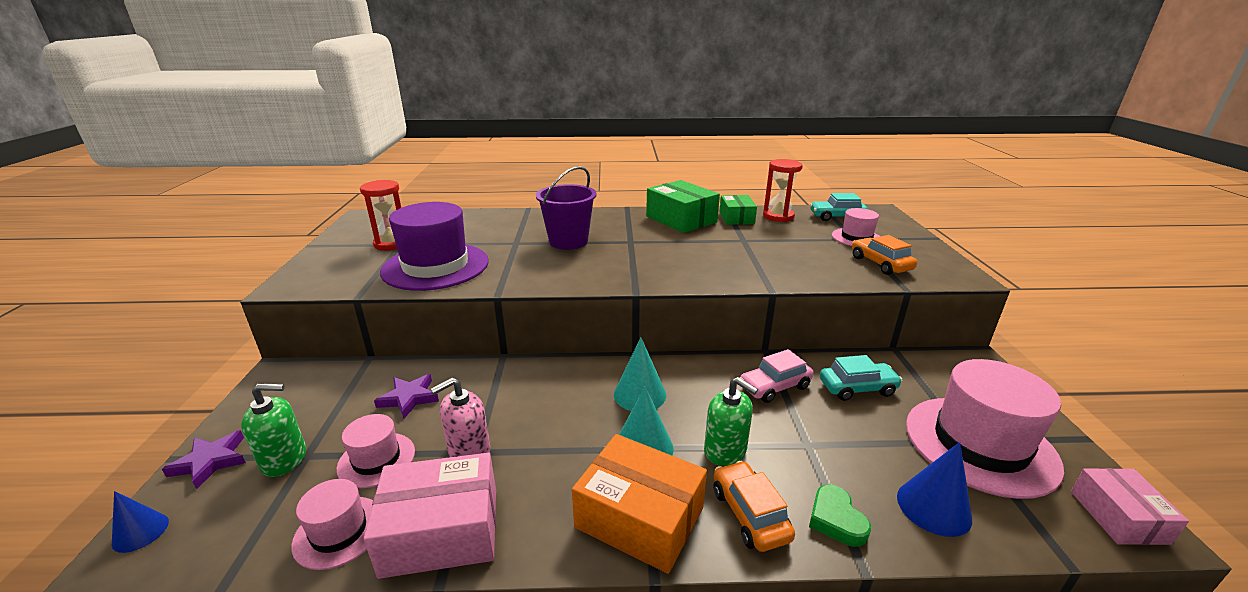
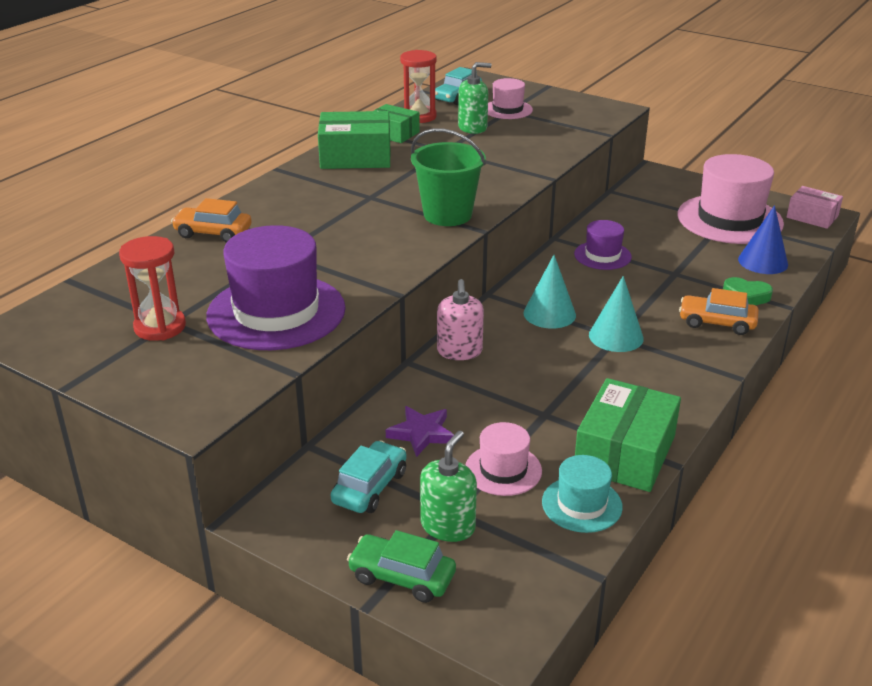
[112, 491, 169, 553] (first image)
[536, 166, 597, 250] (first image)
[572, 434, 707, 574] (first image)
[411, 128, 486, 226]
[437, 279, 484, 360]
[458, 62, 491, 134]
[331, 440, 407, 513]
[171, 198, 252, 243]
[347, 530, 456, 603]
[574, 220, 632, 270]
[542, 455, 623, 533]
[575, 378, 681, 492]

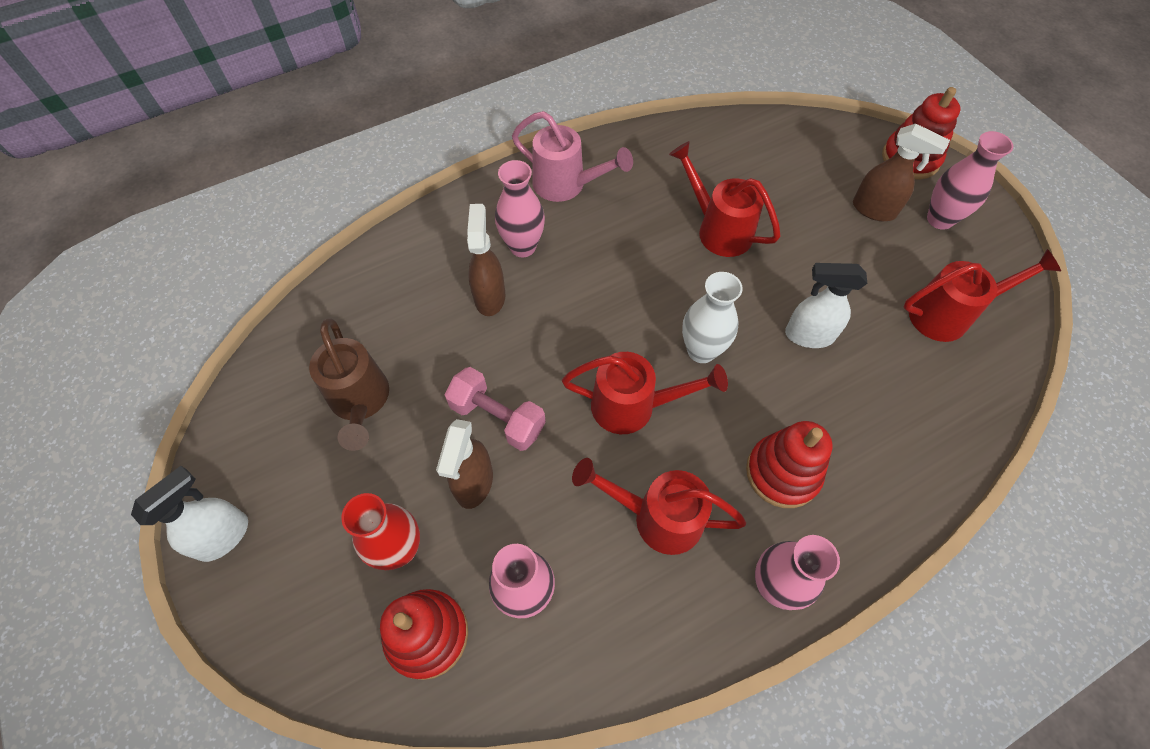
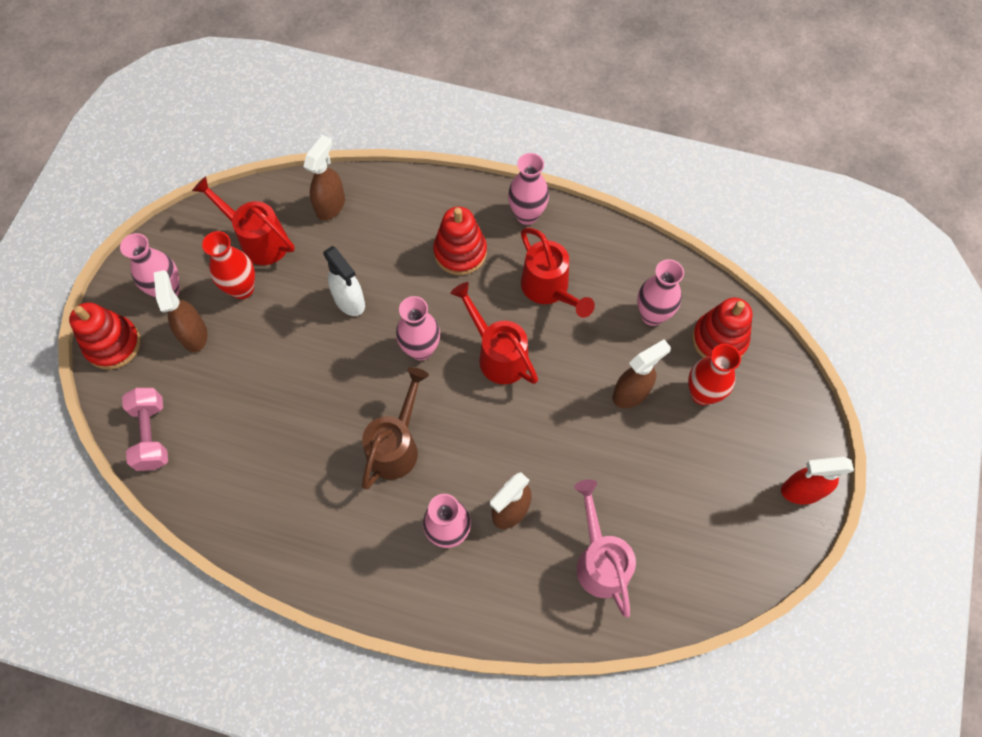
[669, 141, 781, 257] (first image)
[202, 231, 255, 299]
[303, 135, 345, 221]
[362, 367, 429, 490]
[122, 388, 168, 471]
[574, 479, 636, 617]
[781, 457, 854, 504]
[396, 296, 440, 361]

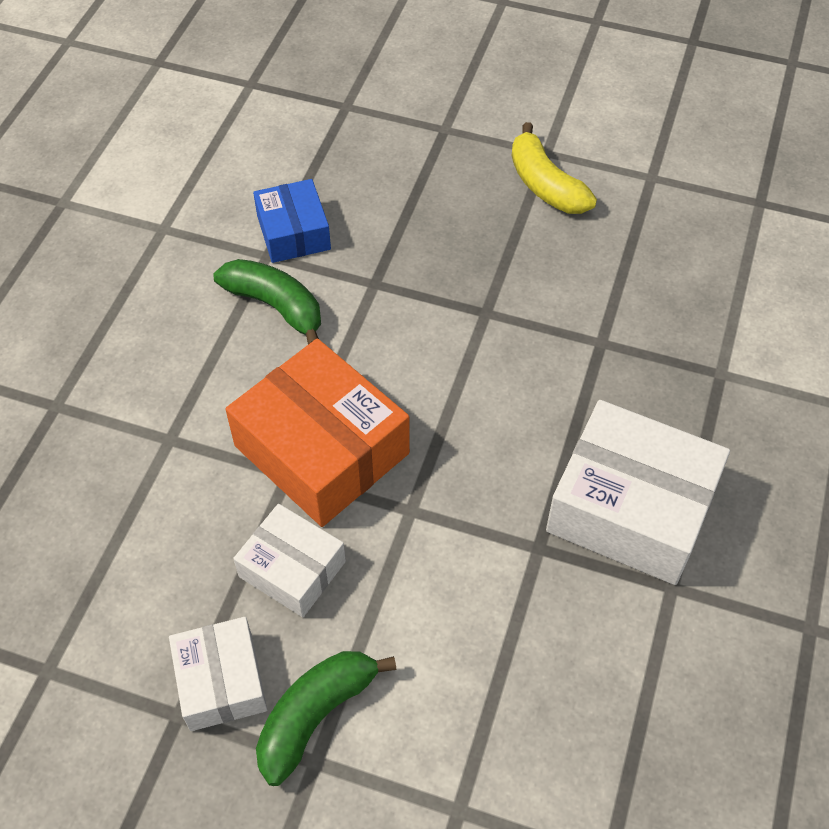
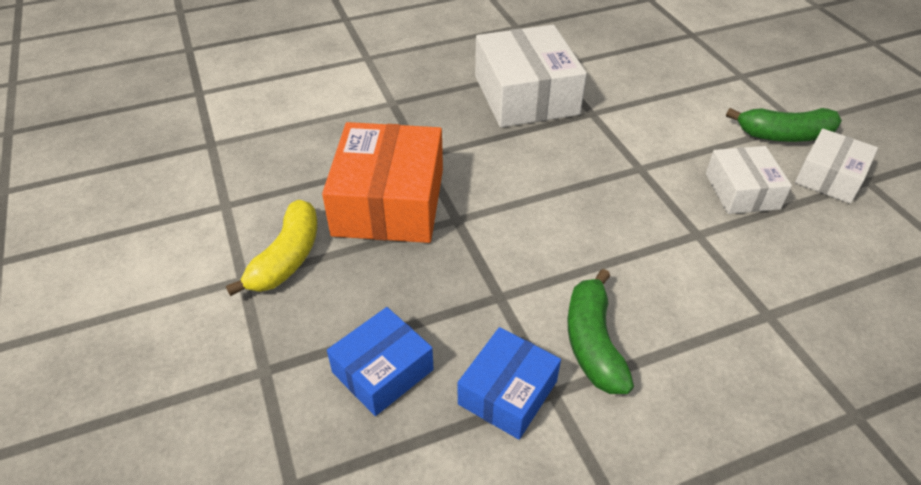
[327, 307, 434, 416]
[322, 122, 443, 243]

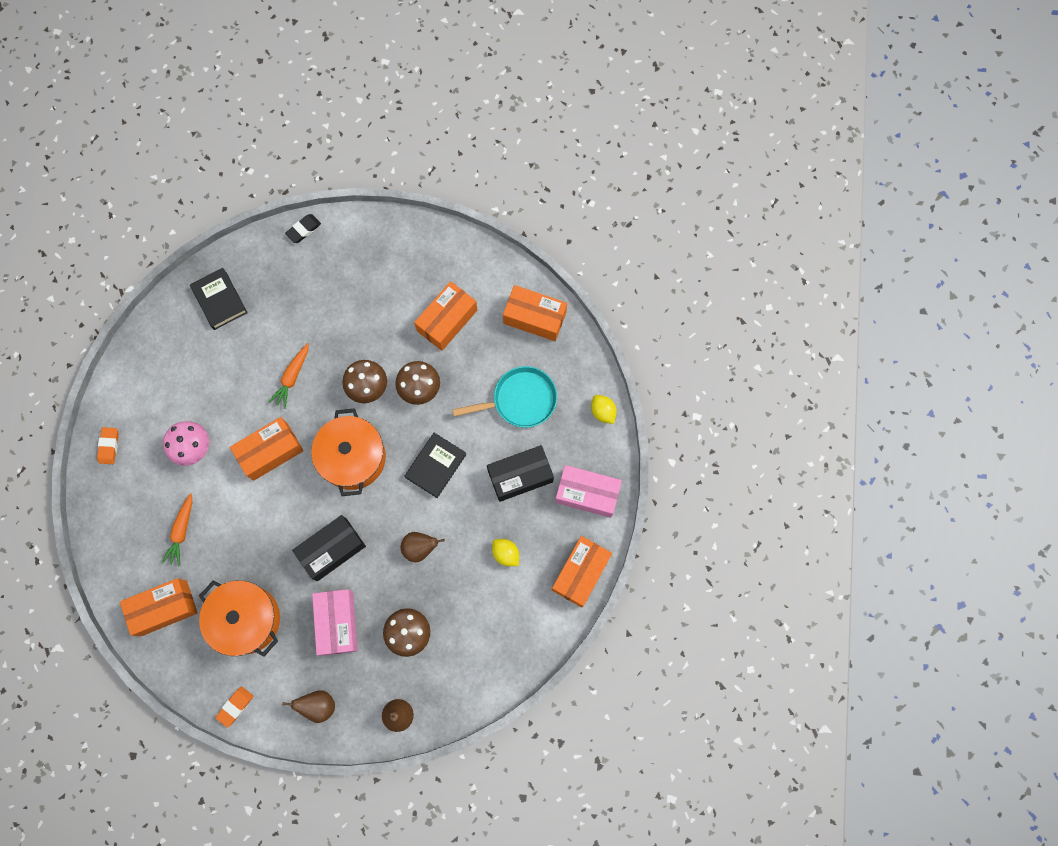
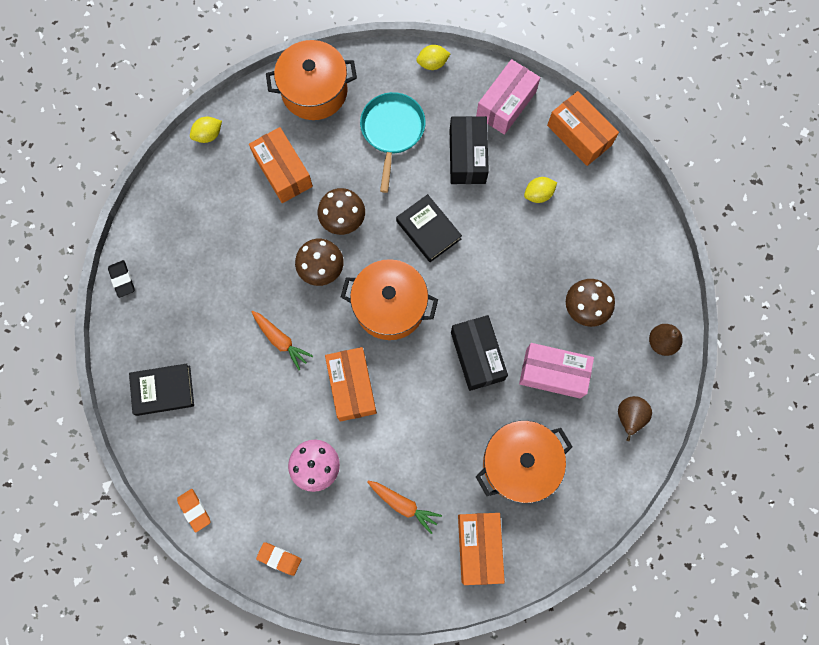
[401, 532, 445, 562] (first image)
[190, 117, 222, 143]
[177, 489, 211, 533]
[266, 40, 357, 120]

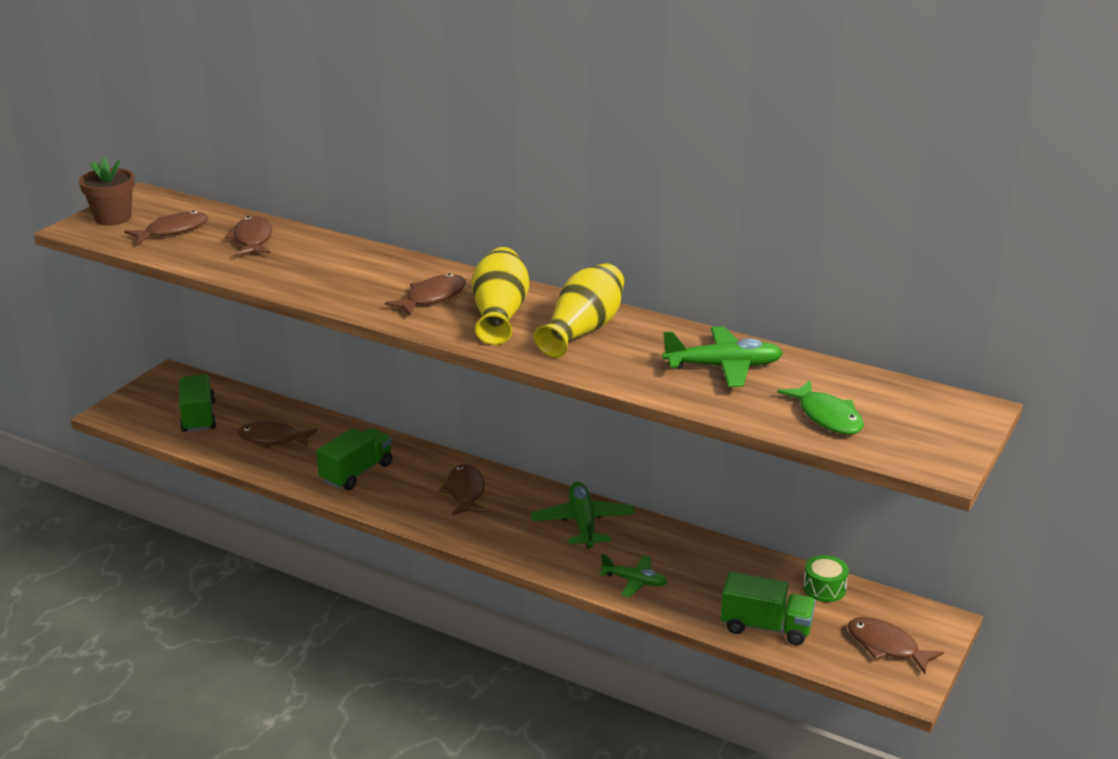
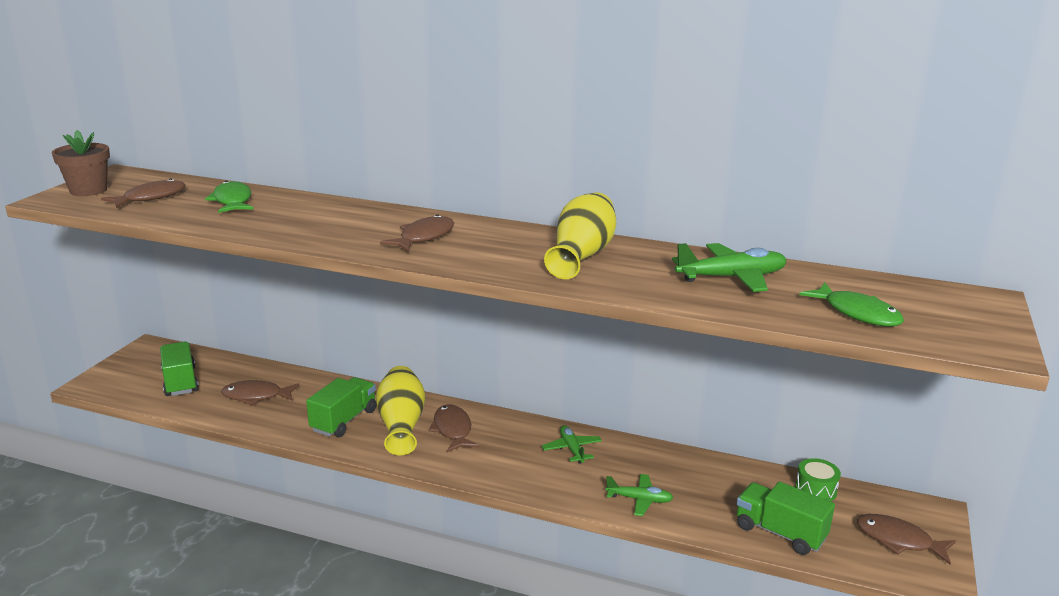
[376, 366, 425, 455]
[205, 181, 253, 213]
[737, 481, 835, 555]
[542, 425, 602, 464]

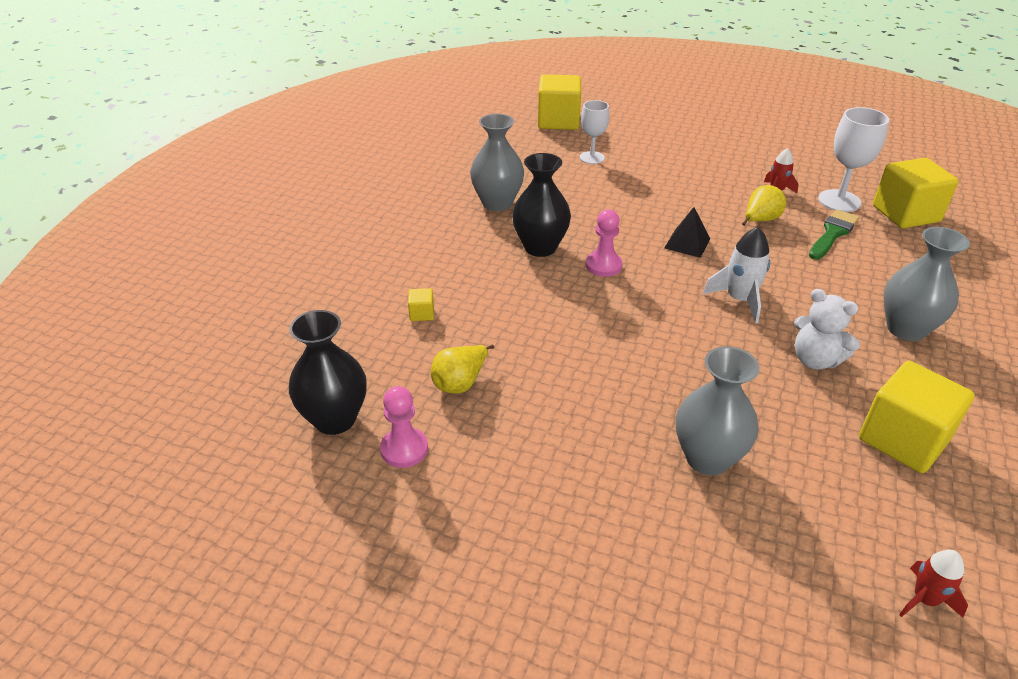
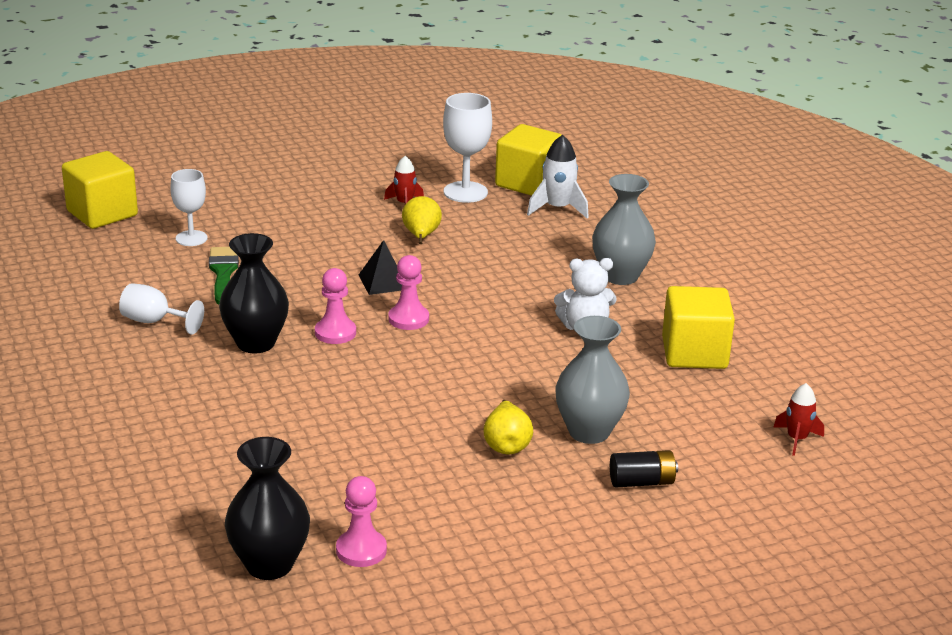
[408, 288, 434, 321] (first image)
[389, 255, 429, 330]
[610, 450, 678, 488]
[484, 400, 533, 454]
[527, 135, 589, 219]
[209, 247, 239, 304]
[119, 283, 204, 335]

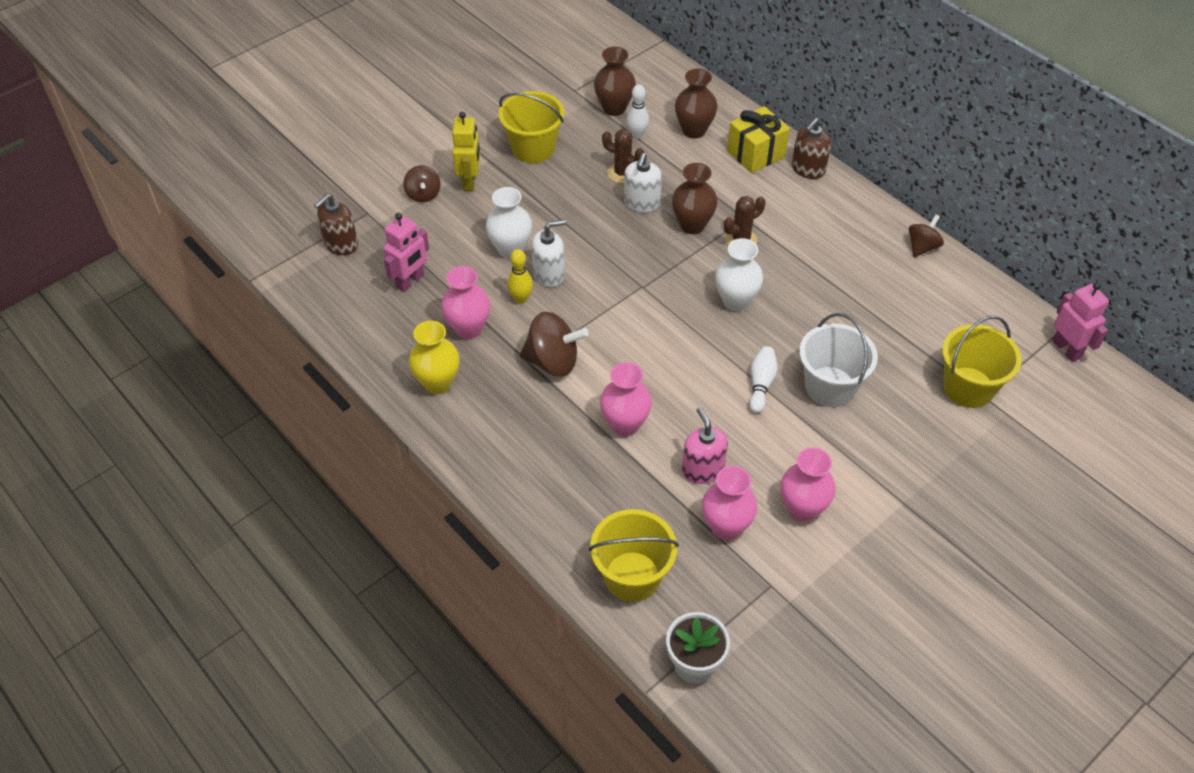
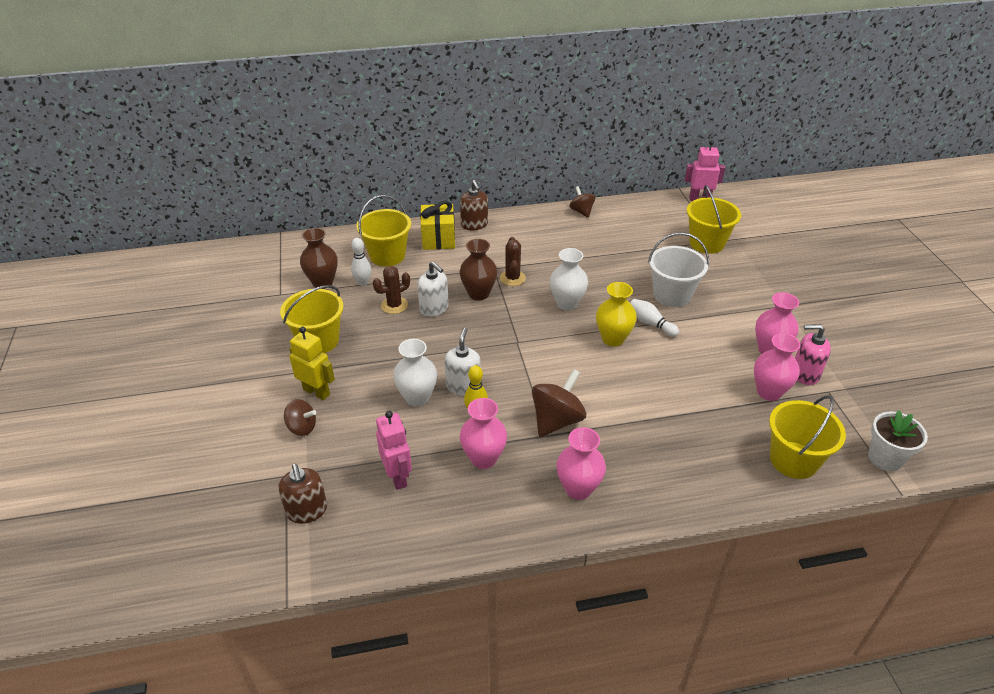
[596, 282, 637, 347]
[556, 427, 606, 500]
[795, 324, 831, 385]
[356, 195, 411, 266]

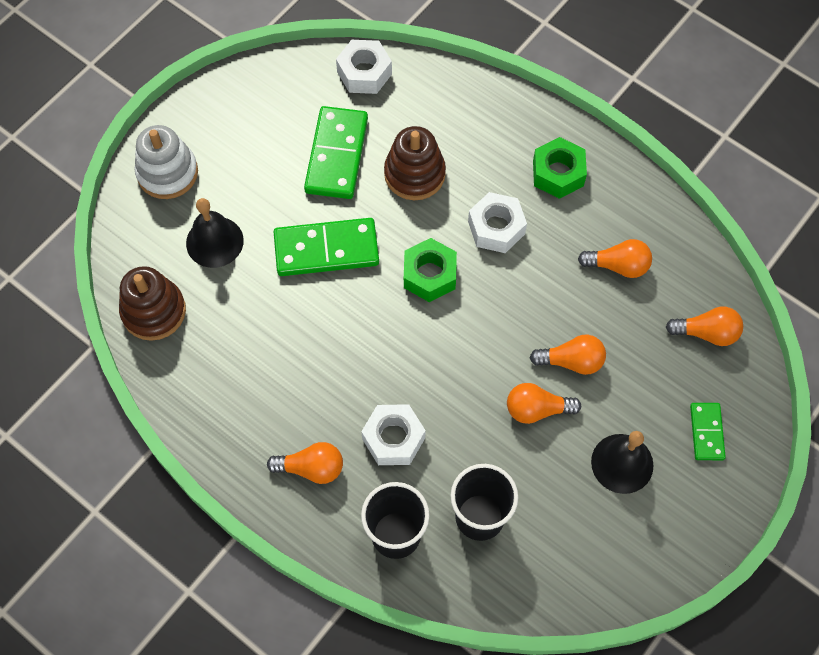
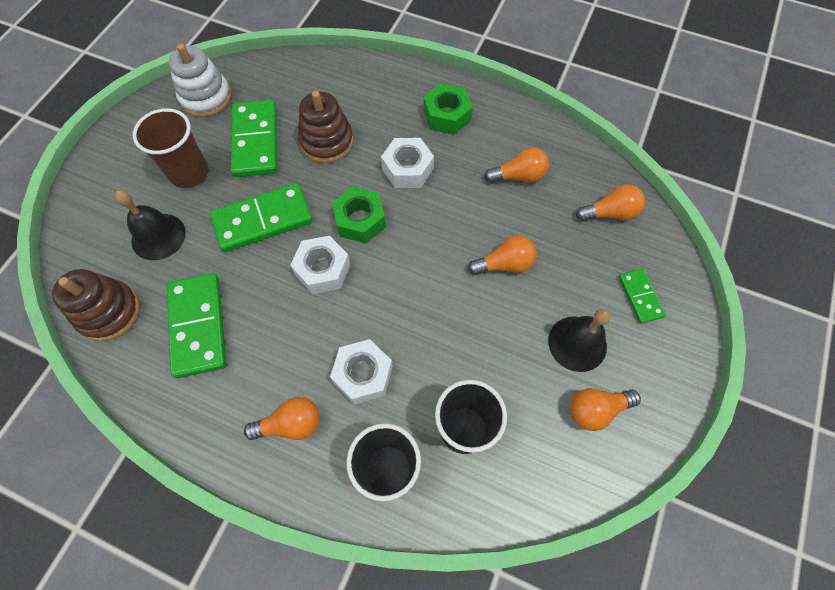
[133, 108, 208, 188]
[167, 273, 227, 378]
[169, 44, 232, 117]
[290, 236, 351, 294]
[570, 388, 641, 431]

